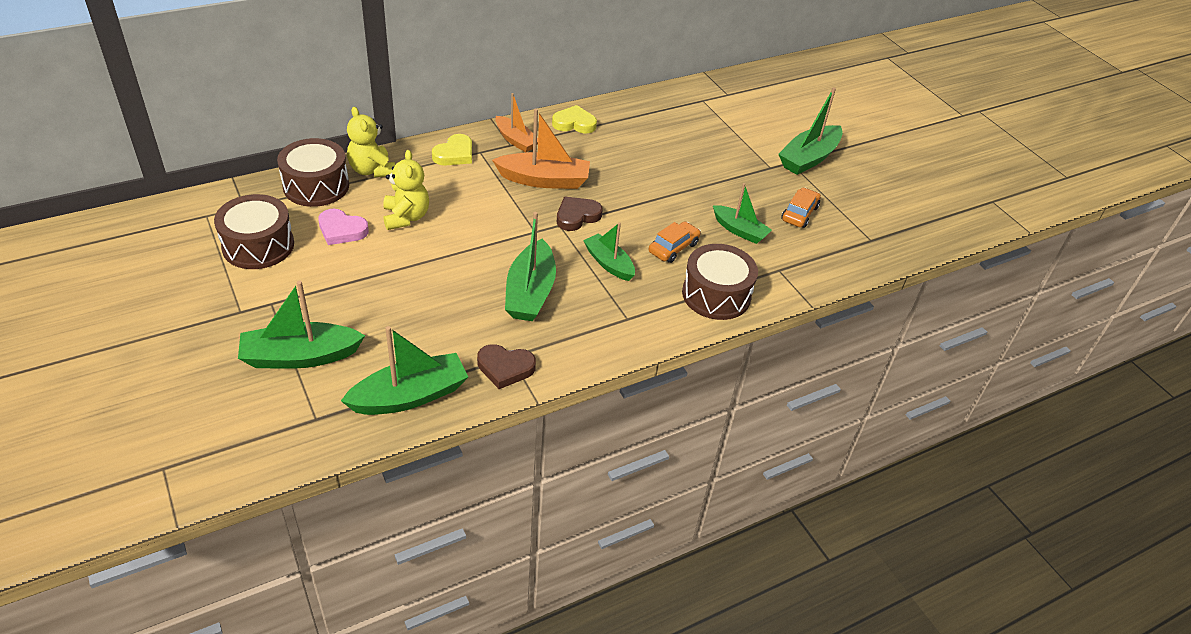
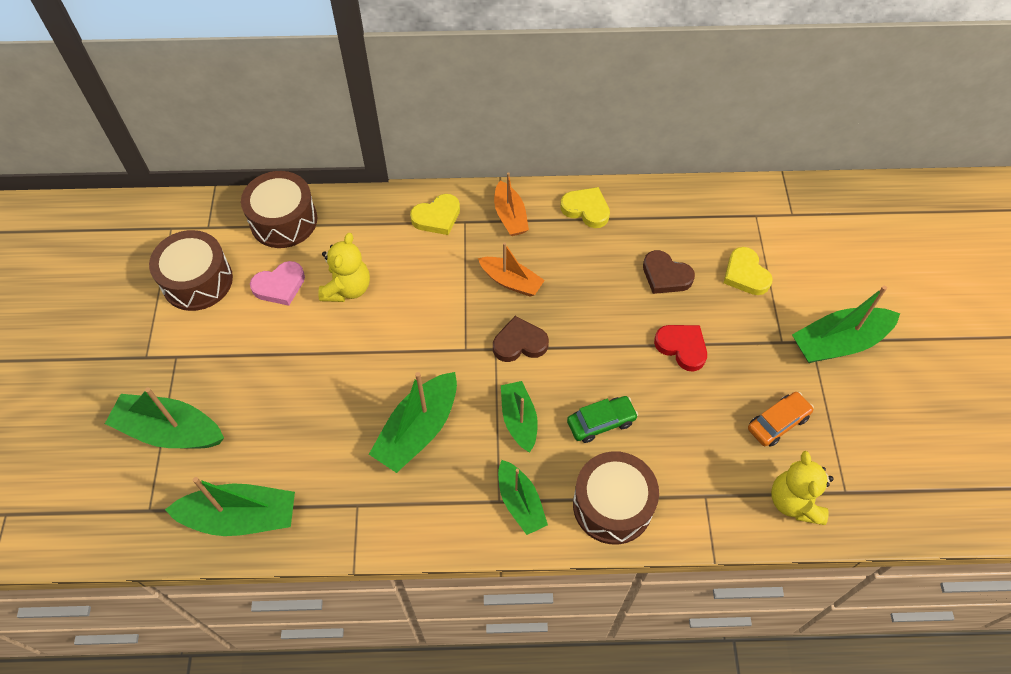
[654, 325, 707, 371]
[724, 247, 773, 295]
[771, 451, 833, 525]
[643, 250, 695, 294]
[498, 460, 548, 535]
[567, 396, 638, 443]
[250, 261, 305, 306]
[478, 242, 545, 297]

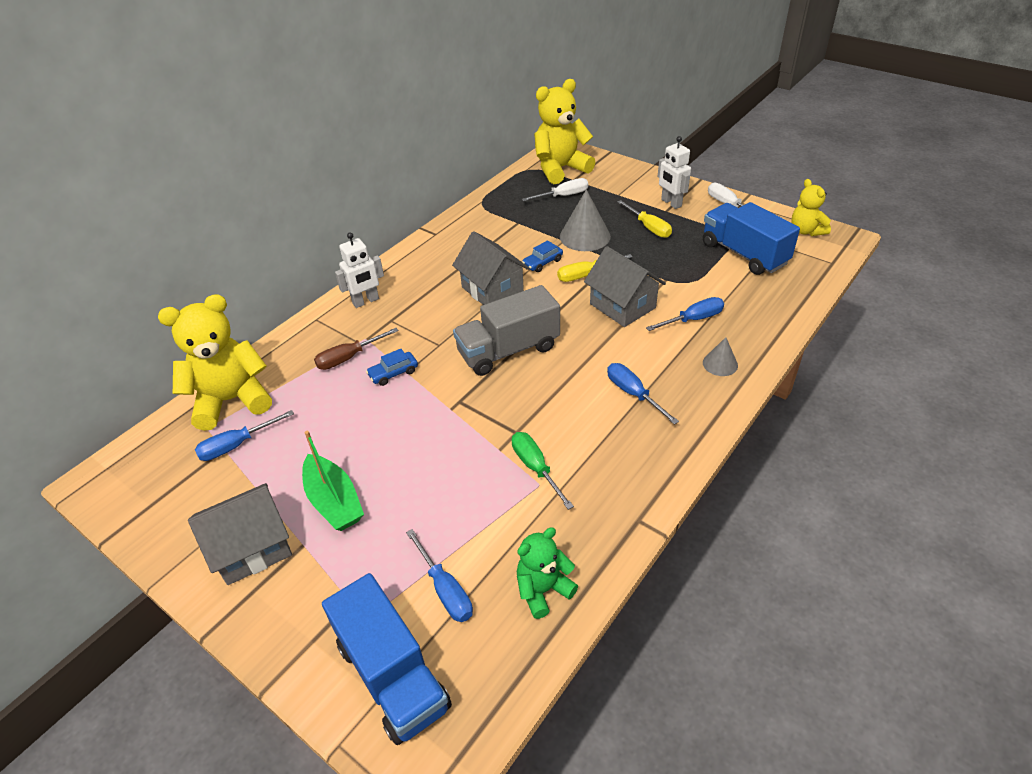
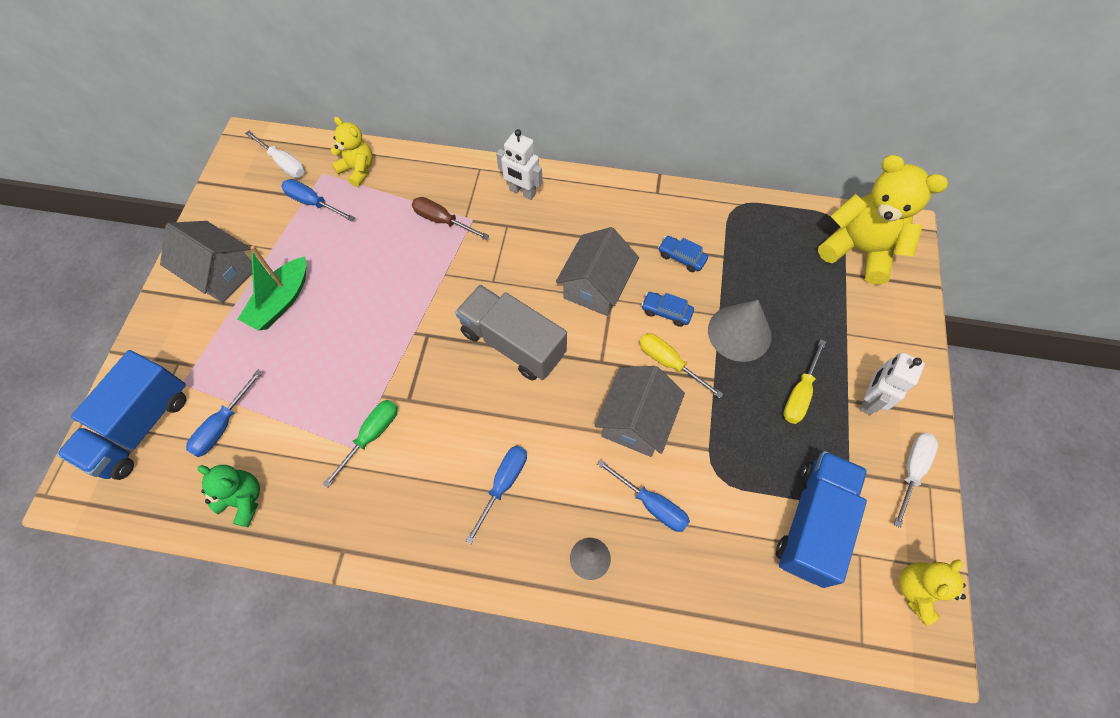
[658, 236, 708, 272]
[245, 131, 305, 178]
[331, 117, 373, 187]

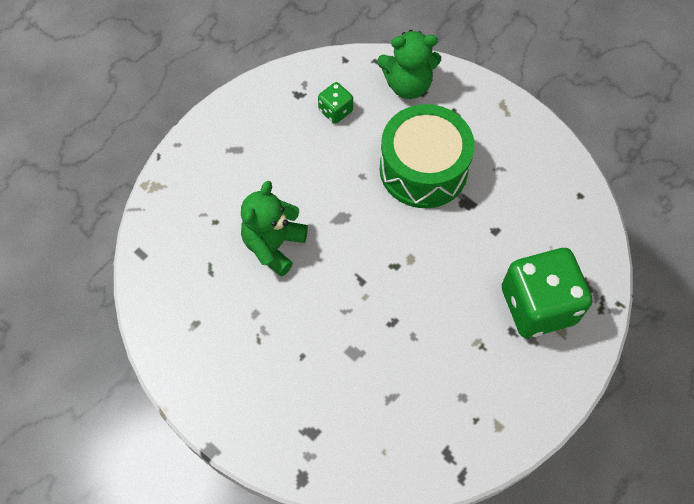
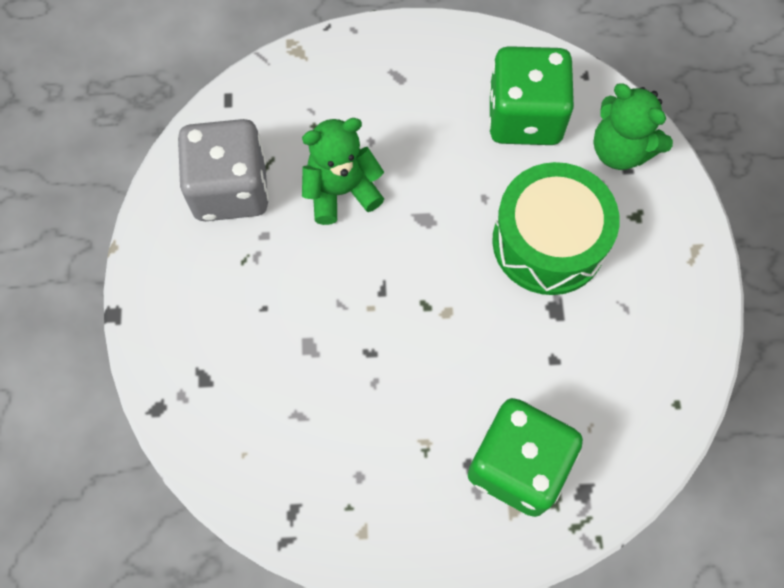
[178, 119, 269, 221]
[489, 46, 574, 145]

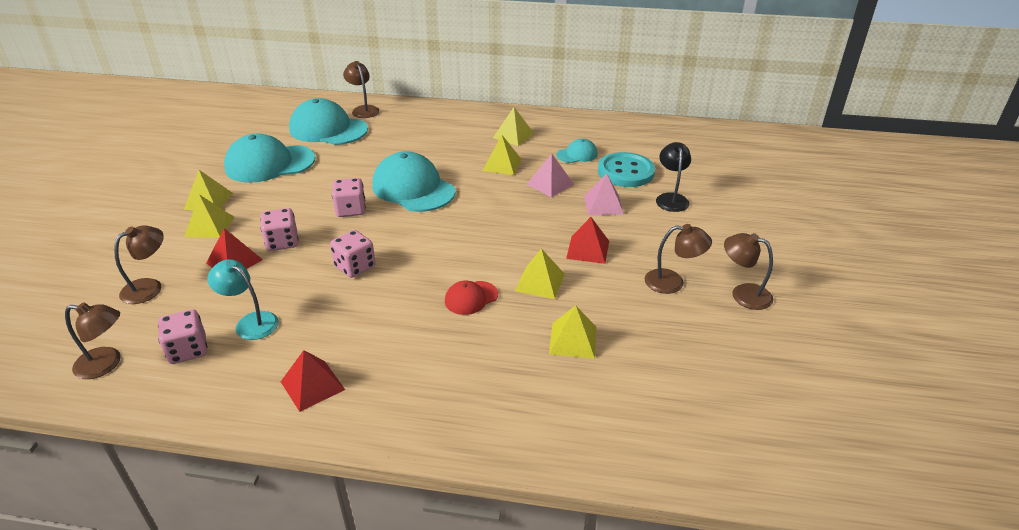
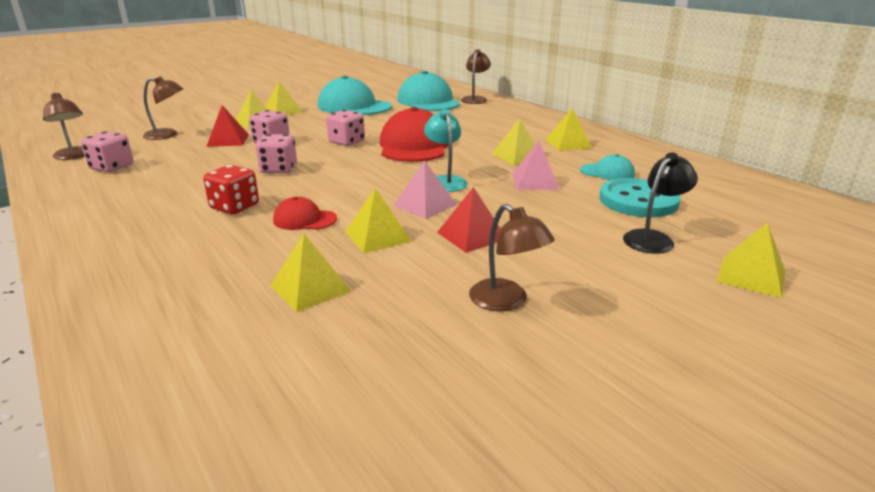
[281, 350, 345, 412] (first image)
[724, 233, 773, 310] (first image)
[203, 165, 259, 214]
[716, 222, 785, 298]
[424, 109, 468, 192]
[393, 160, 457, 219]
[380, 107, 449, 162]

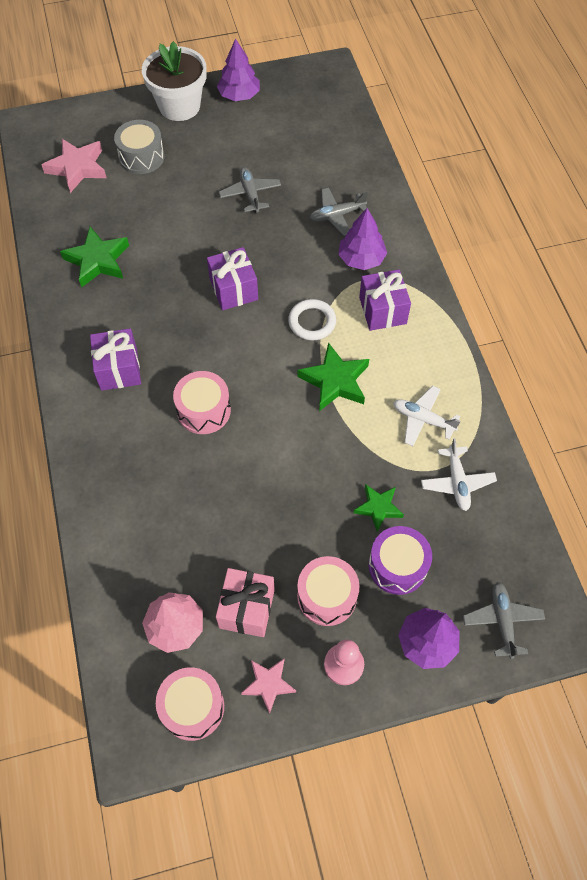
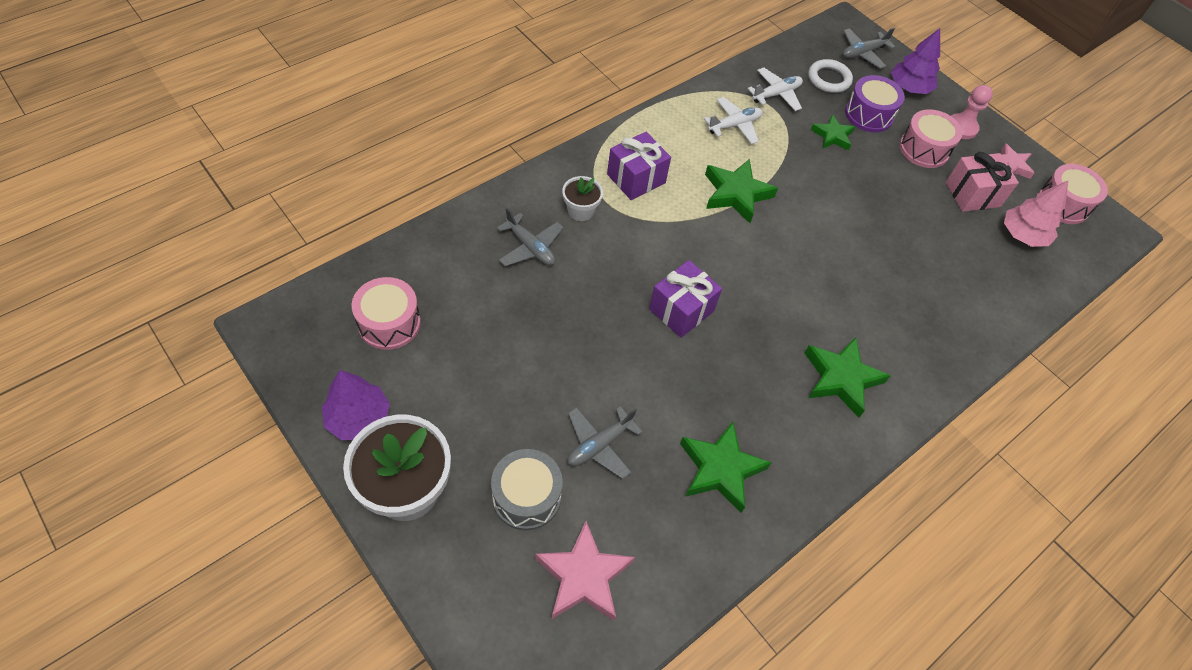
[352, 277, 421, 350]
[568, 406, 642, 479]
[808, 59, 853, 93]
[805, 337, 891, 417]
[562, 176, 603, 221]
[704, 97, 763, 144]

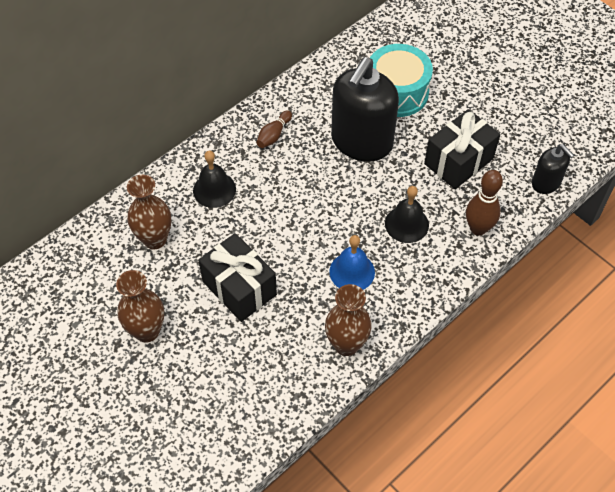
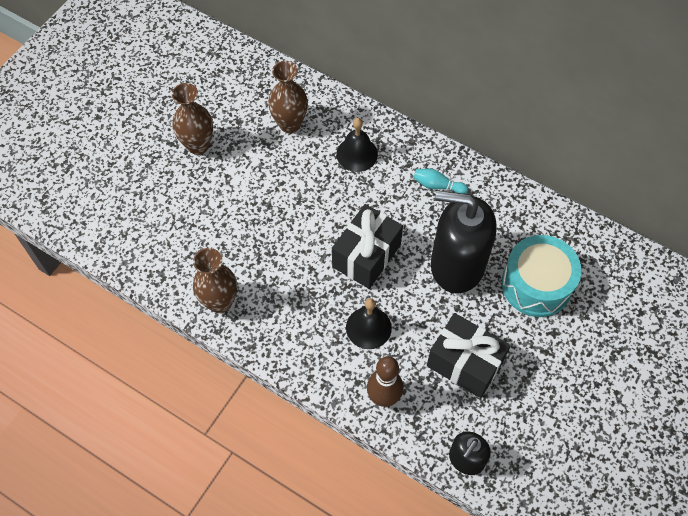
[329, 235, 375, 290] (first image)
[332, 204, 403, 289]
[413, 169, 468, 194]

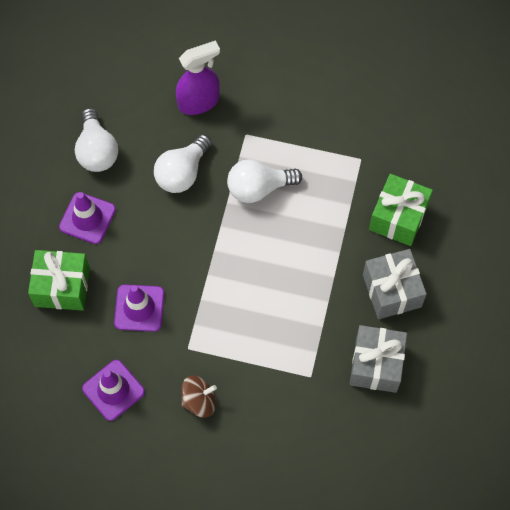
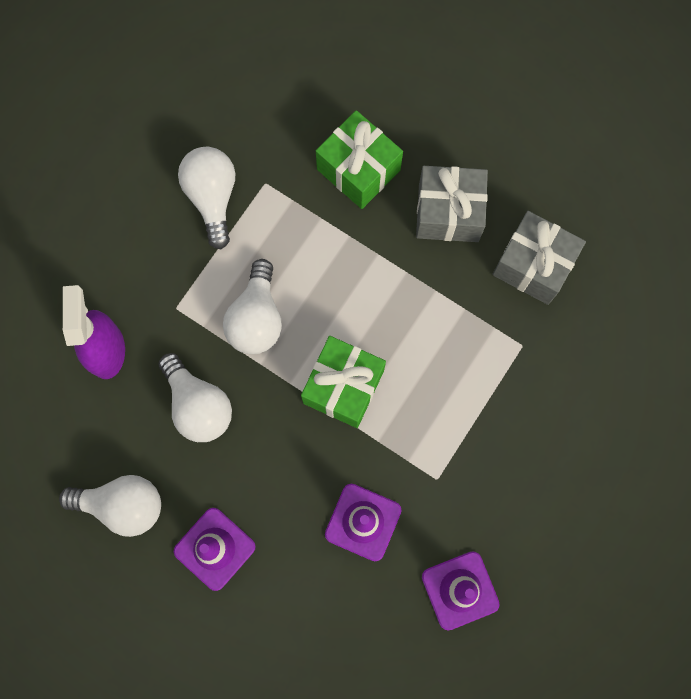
[181, 375, 217, 418] (first image)
[178, 147, 235, 249]
[301, 336, 386, 428]

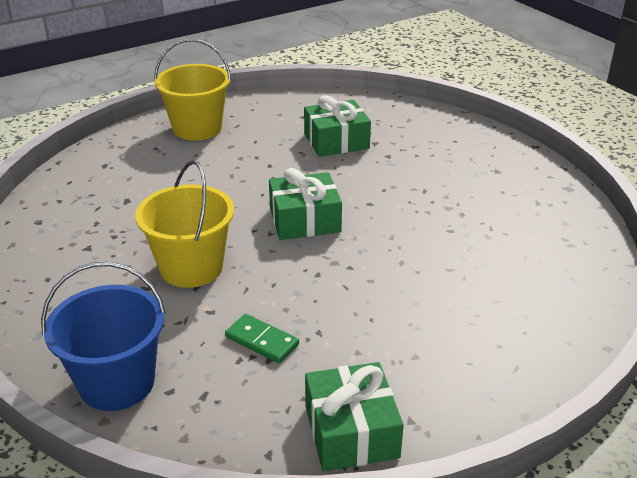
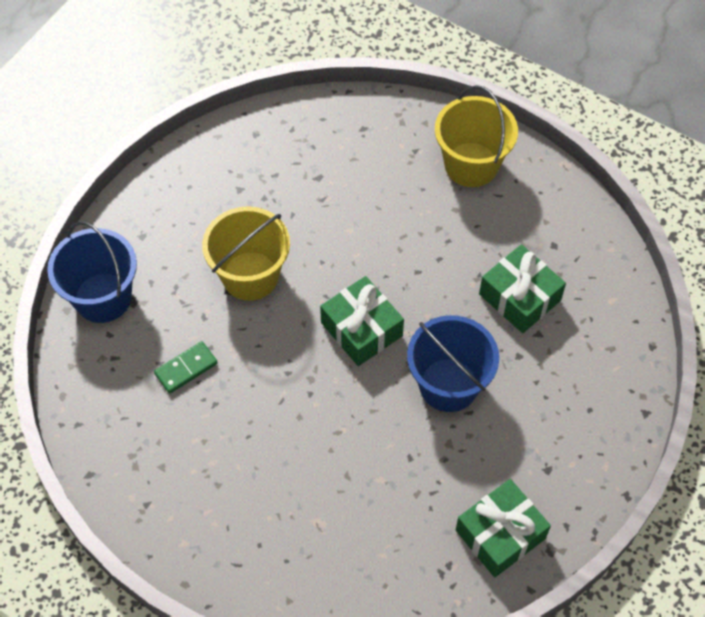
[407, 315, 499, 412]
[456, 479, 551, 577]
[154, 341, 218, 394]

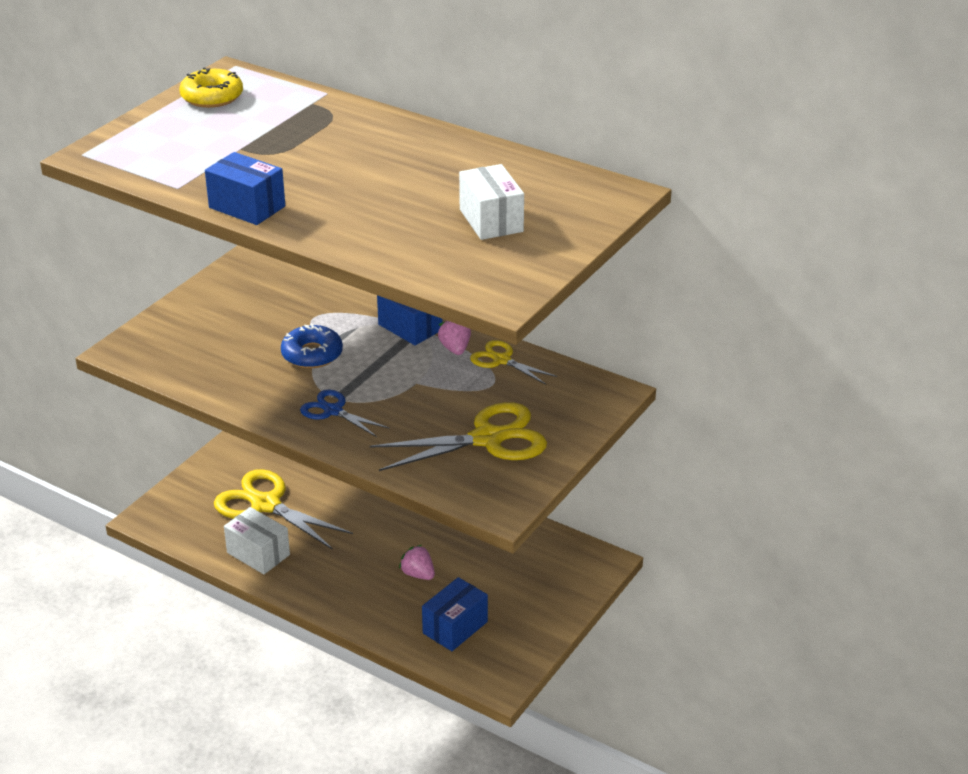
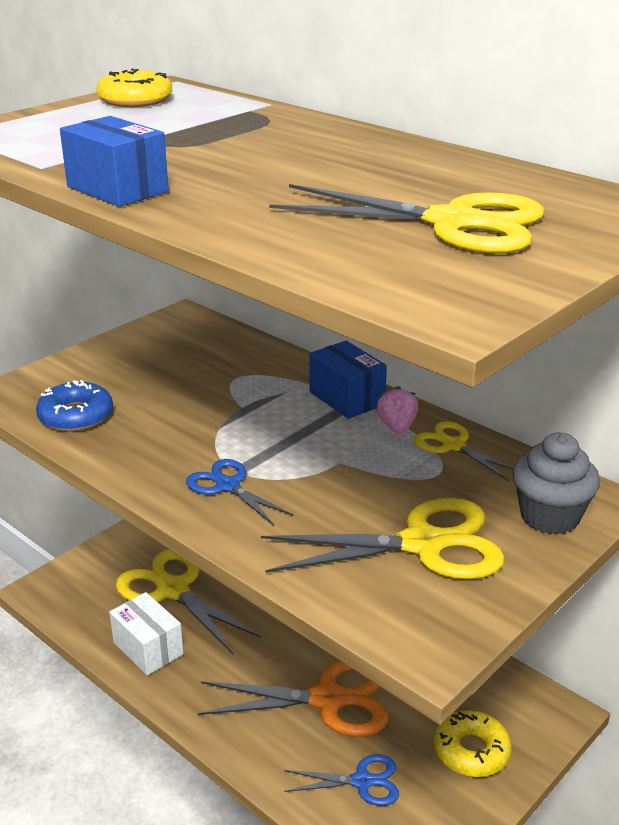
[434, 710, 512, 777]
[512, 432, 600, 535]
[36, 380, 113, 432]
[198, 661, 388, 737]
[284, 754, 399, 806]
[269, 184, 545, 253]

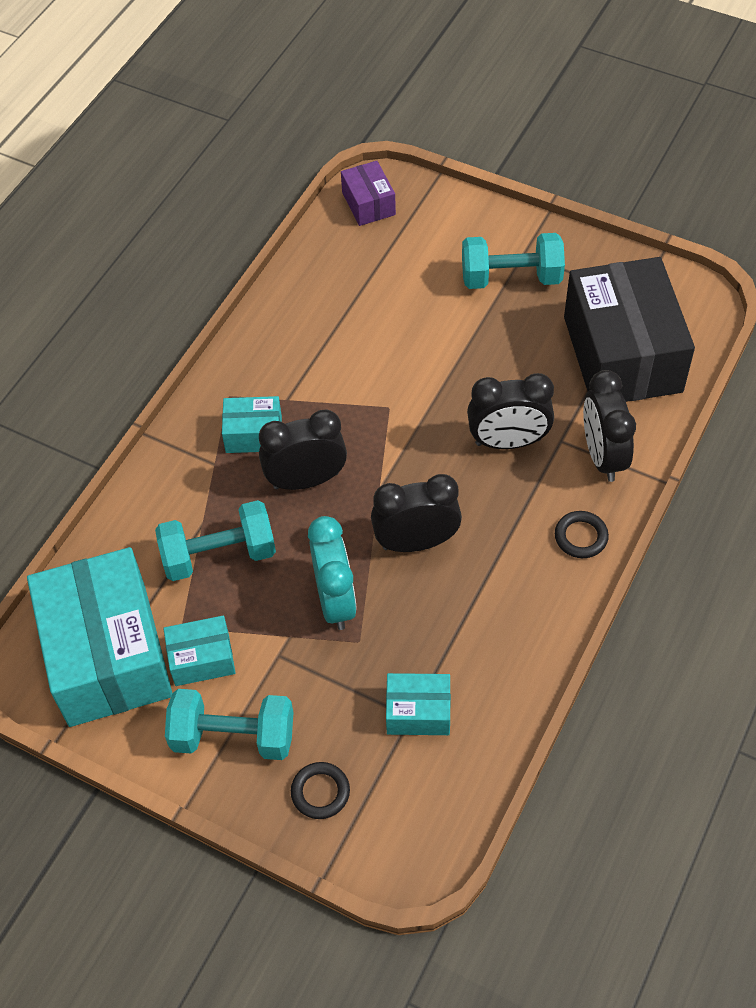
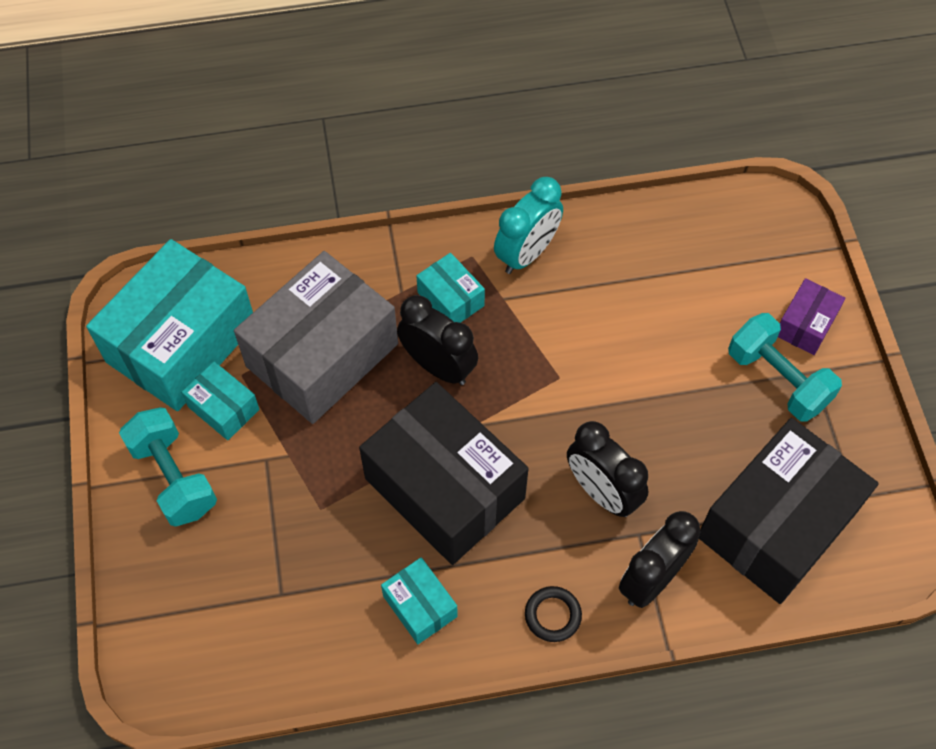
[291, 762, 350, 819] (first image)
[494, 177, 563, 274]
[778, 278, 845, 355]
[381, 557, 458, 644]
[234, 251, 398, 424]
[359, 382, 529, 565]

